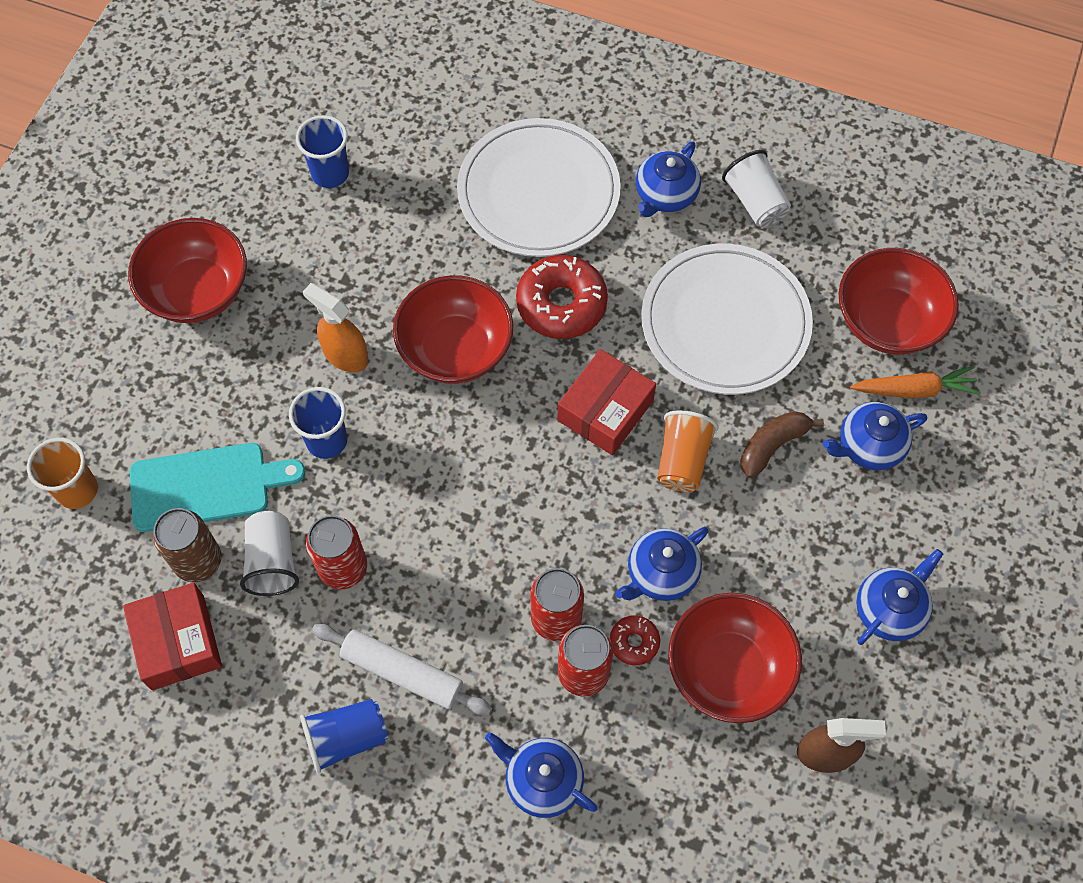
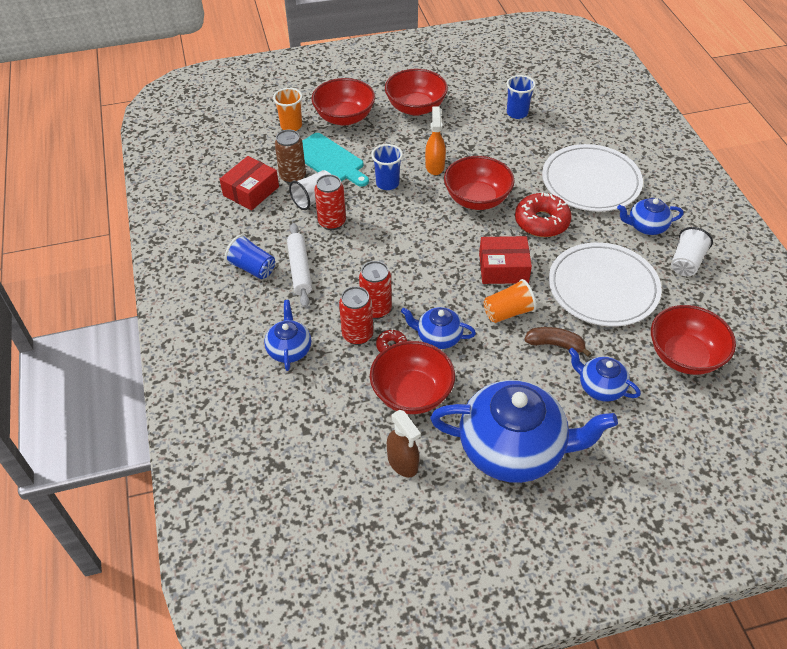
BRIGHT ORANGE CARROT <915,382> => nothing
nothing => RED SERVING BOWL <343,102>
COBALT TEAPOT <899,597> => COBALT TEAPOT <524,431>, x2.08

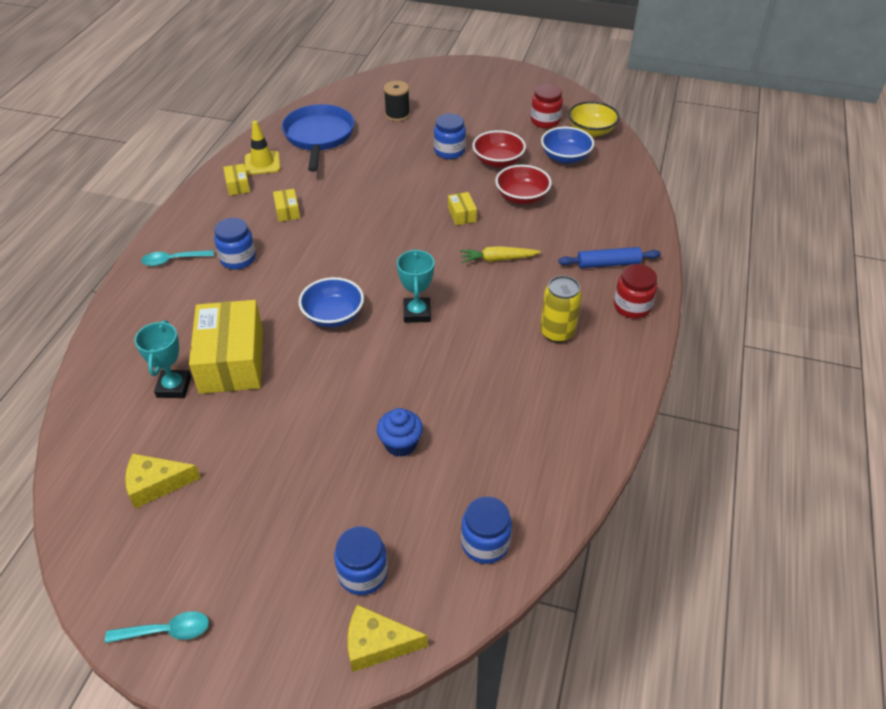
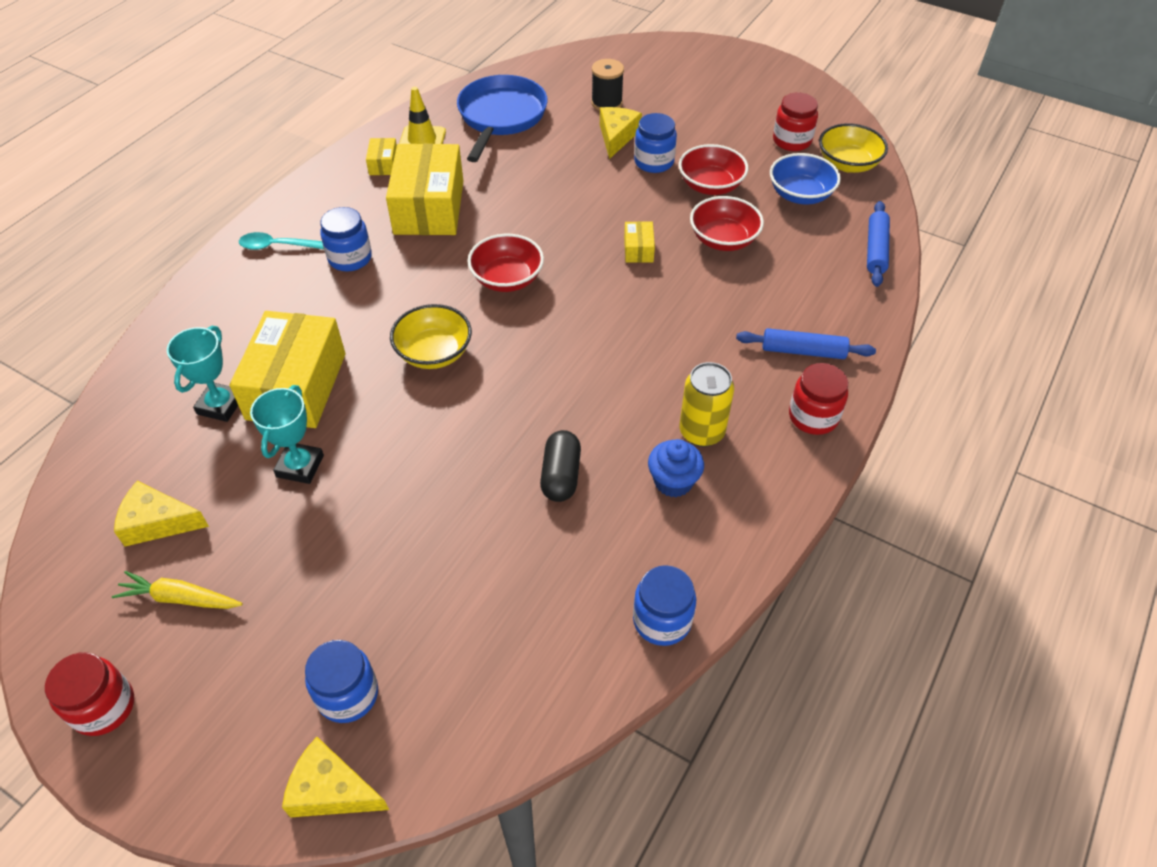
nothing => RED SERVING BOWL <505,263>
nothing => JET-BLACK CAPSULE <560,466>
nothing => YELLOW PIECE OF CHEESE <621,133>
nothing => COBALT PASTRY ROLLER <878,244>
COBALT MUFFIN <400,432> => COBALT MUFFIN <676,468>, shifted
TURQUOISE AWARD CUP <416,286> => TURQUOISE AWARD CUP <287,434>, shifted
YELLOW CARROT <500,254> => YELLOW CARROT <177,590>, shifted
COBALT JAM JAR <486,530> => COBALT JAM JAR <664,605>, shifted
TURQUOISE TEASPOON <157,627> => RED JAM JAR <89,694>
COBALT SERVING BOWL <331,302> => YELLOW SERVING BOWL <431,336>
YELLOW PARCEL <286,205> => YELLOW PARCEL <424,189>, x2.32

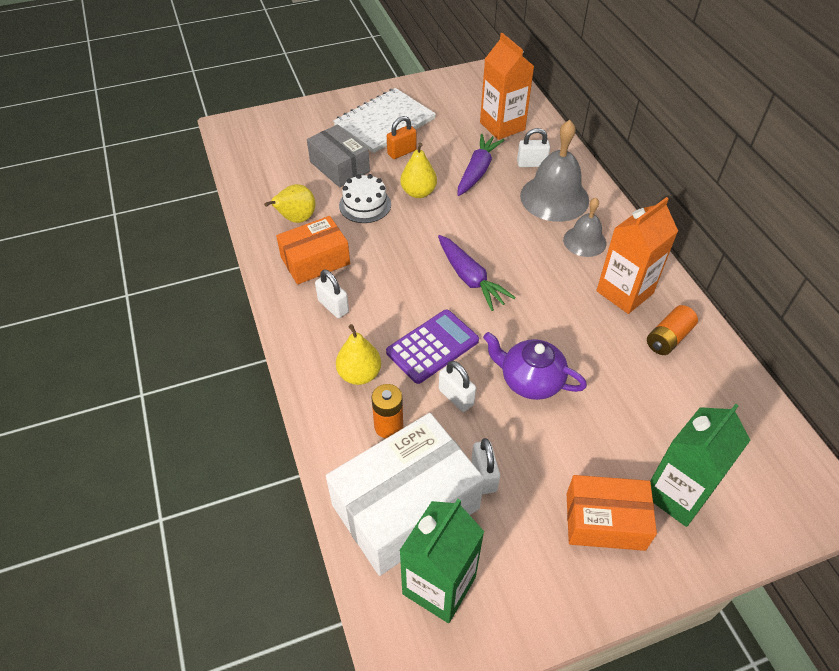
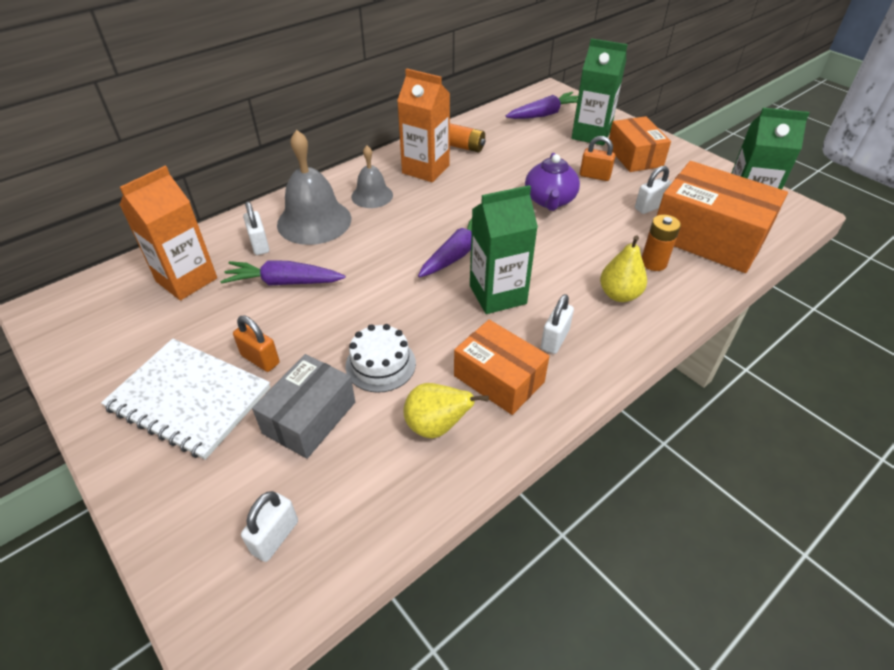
ROYAL PURPLE CALCULATOR <432,347> => nothing
YELLOW PEAR <418,170> => nothing
nothing => LEAF-GREEN CARTON <504,249>
nothing => ROYAL PURPLE CARROT <542,105>
nothing => BRIGHT ORANGE PADLOCK <597,158>
WHITE PADLOCK <457,386> => WHITE PADLOCK <269,526>, shifted
WHITE PARCEL <405,494> => BRIGHT ORANGE PARCEL <722,217>

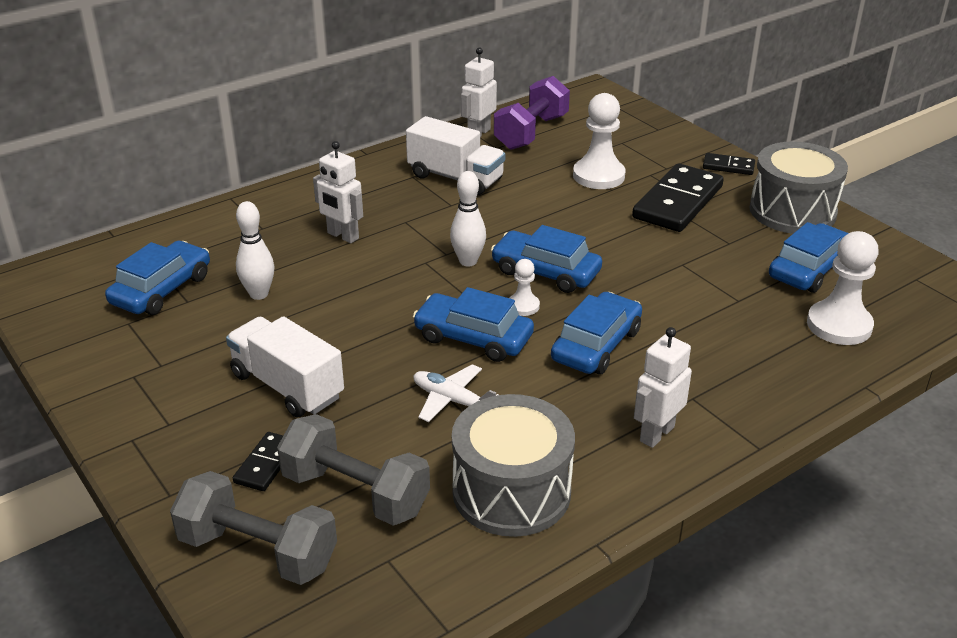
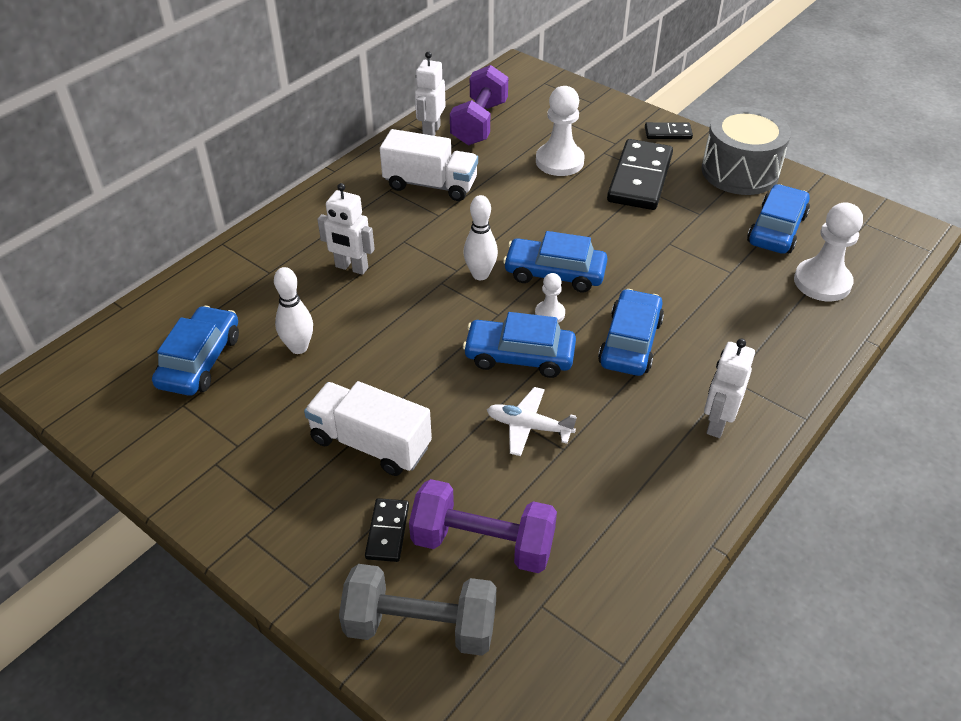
GRAY TOY DRUM <513,465> => nothing
GRAY DUMBBELL <353,470> => ROYAL PURPLE DUMBBELL <483,526>

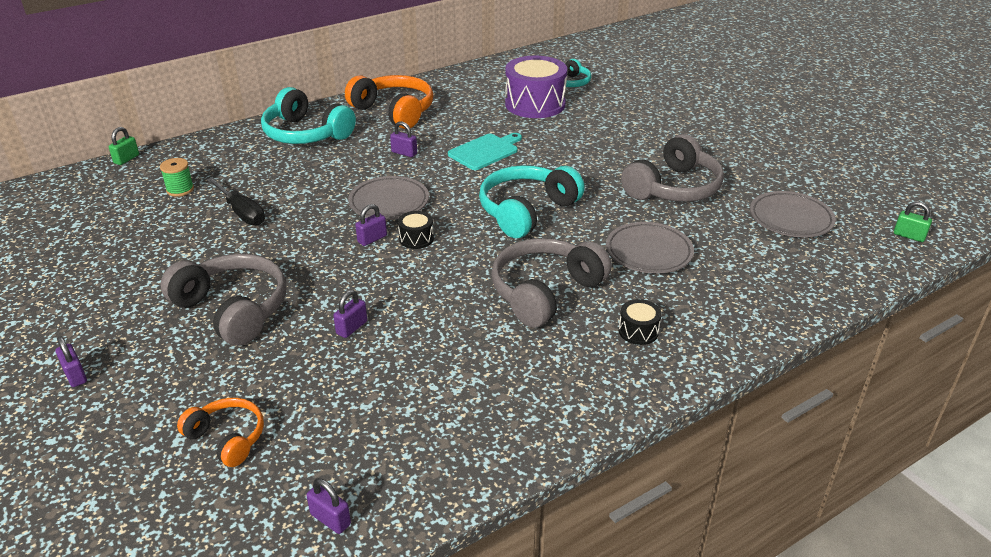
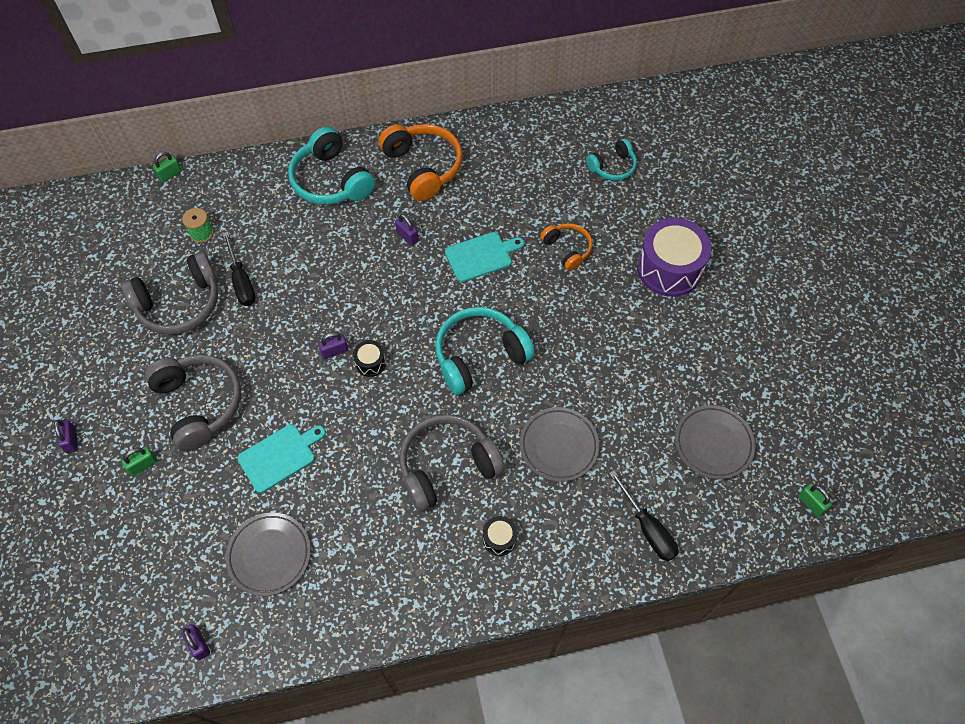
nothing => LEAF-GREEN PADLOCK <139,461>
nothing => JET-BLACK FLAT SCREWDRIVER <643,515>
BRIGHT ORANGE OVER-EAR HEADPHONES <220,432> => BRIGHT ORANGE OVER-EAR HEADPHONES <566,247>, shifted
GRAY FLAT DISH <388,198> => GRAY FLAT DISH <268,554>, shifted
ROYAL PURPLE TOY DRUM <536,87> => ROYAL PURPLE TOY DRUM <674,257>, shifted
GRAY OVER-EAR HEADPHONES <672,168> => GRAY OVER-EAR HEADPHONES <169,293>, shifted
ROYAL PURPLE PADLOCK <350,314> => TURQUOISE CHOPPING BOARD <281,458>

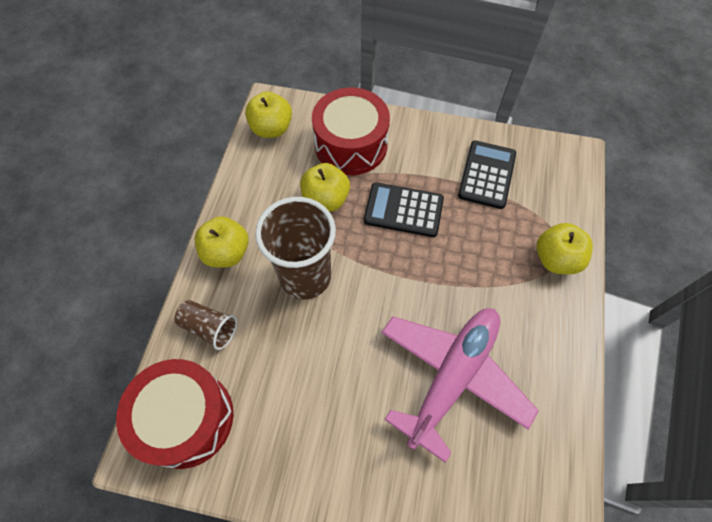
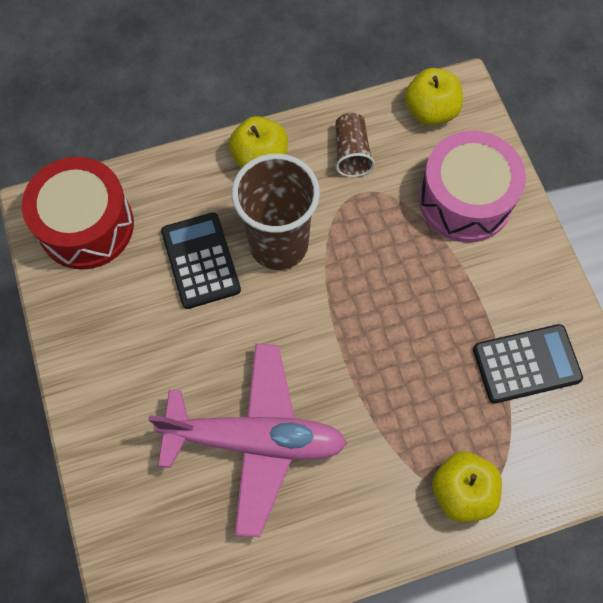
YELLOW APPLE FRUIT <325,187> => nothing
BROWN CUP <205,325> => BROWN CUP <355,145>, shifted
JET-BLACK CALCULATOR <404,209> => JET-BLACK CALCULATOR <201,260>, shifted
RED TOY DRUM <351,131> => ROSE-PINK TOY DRUM <472,187>

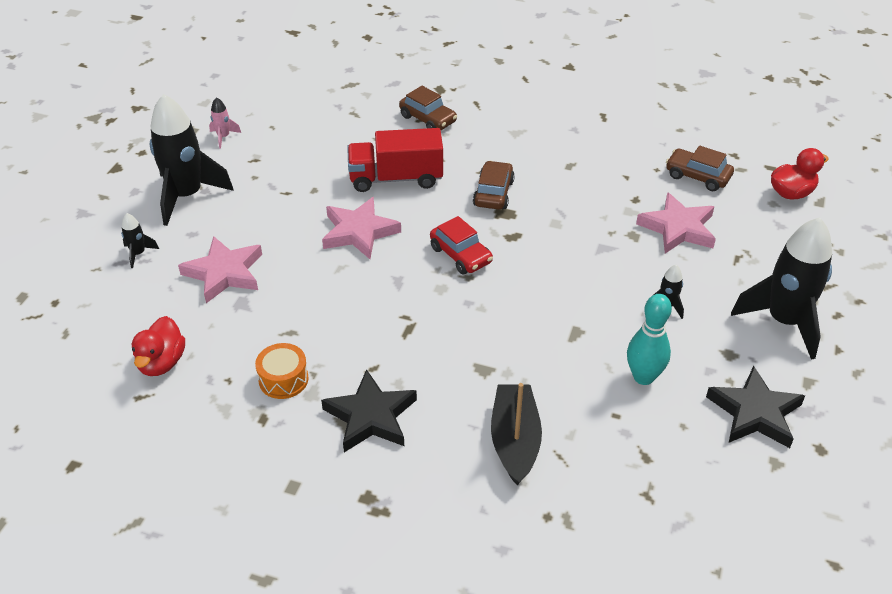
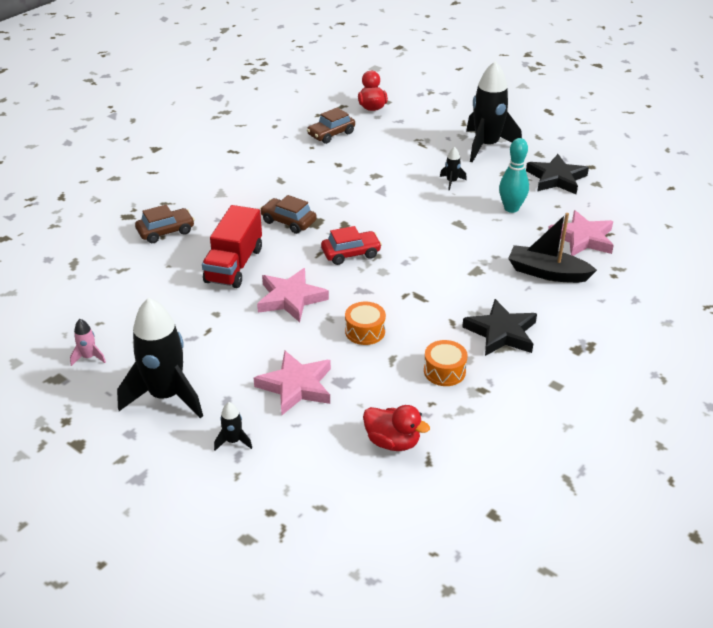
nothing => BRIGHT ORANGE TOY DRUM <365,323>
ROSE-PINK STAR SHAPE <676,223> => ROSE-PINK STAR SHAPE <581,233>, shifted

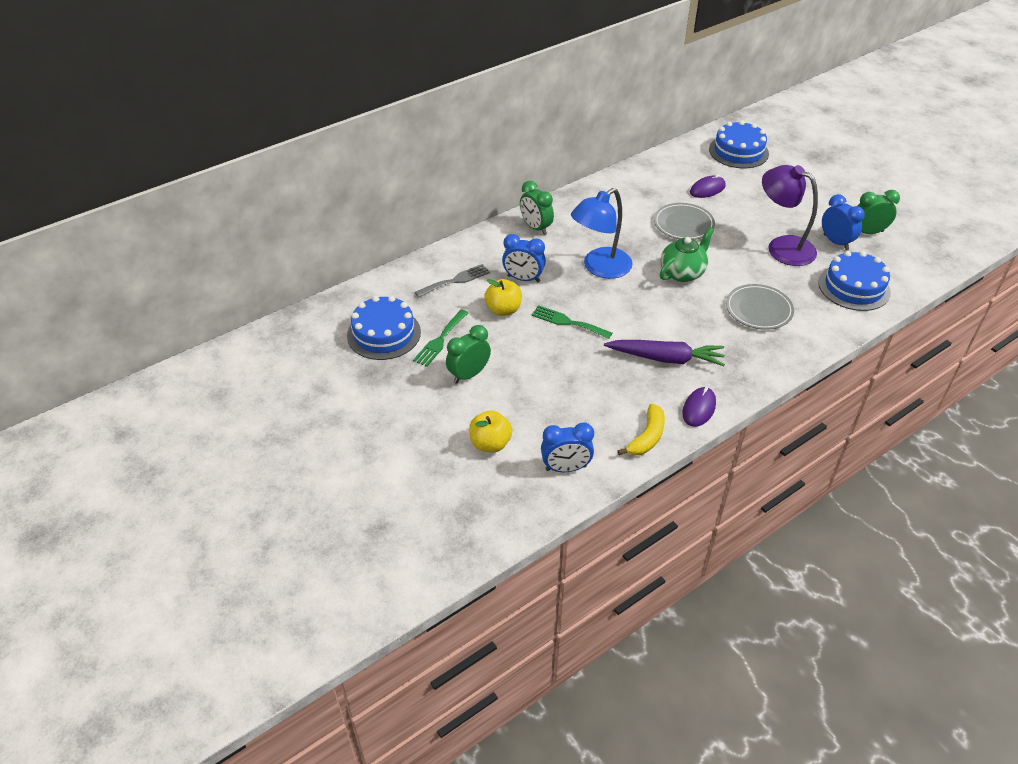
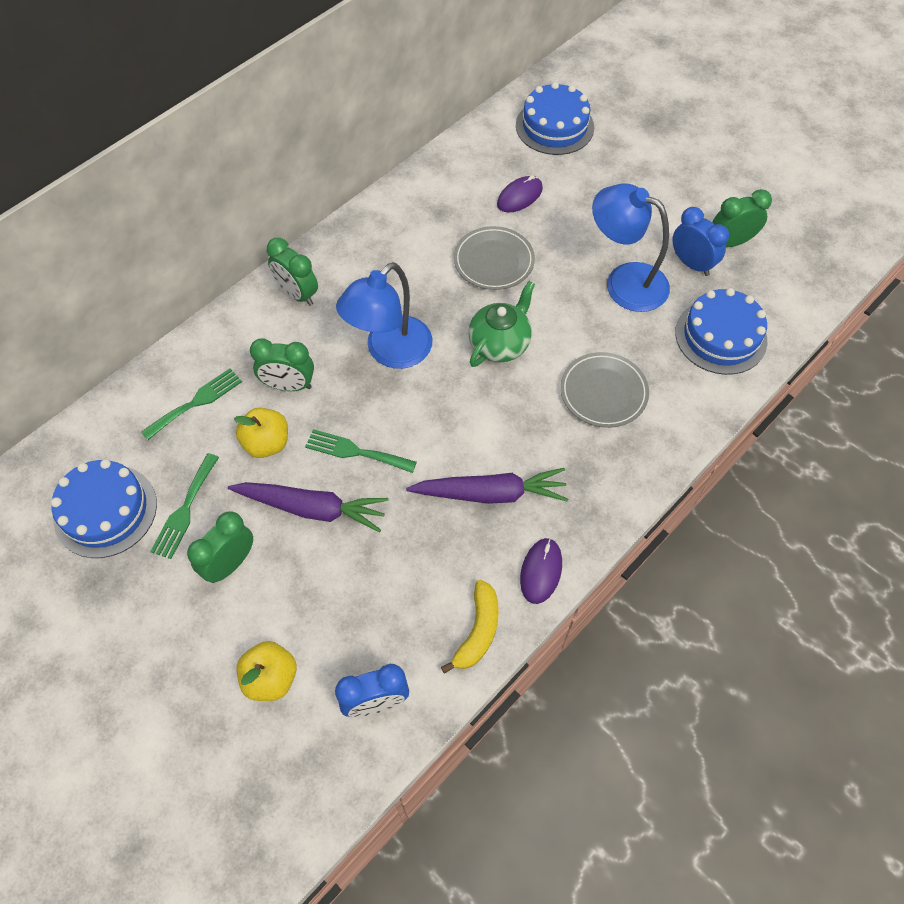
nothing => ROYAL PURPLE CARROT <308,507>
GRAY TABLE FORK <452,281> => LEAF-GREEN TABLE FORK <191,404>
COBALT ALARM CLOCK <524,258> => LEAF-GREEN ALARM CLOCK <282,364>
ROYAL PURPLE DESK LAMP <790,215> => COBALT DESK LAMP <631,248>

